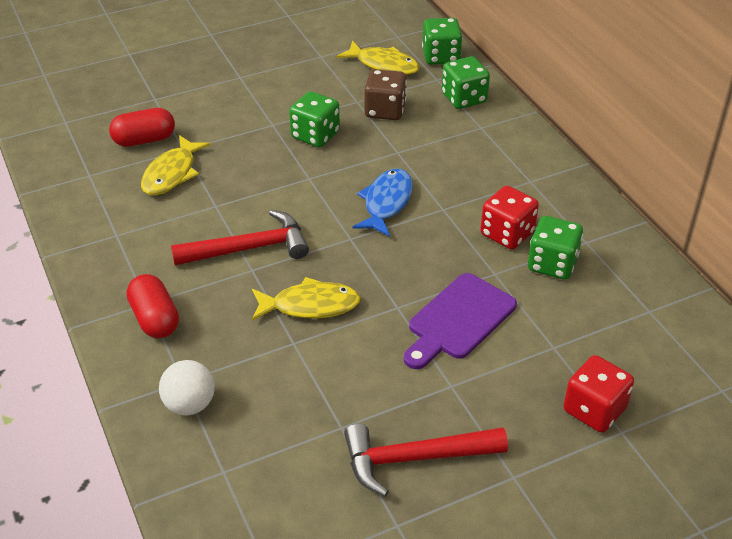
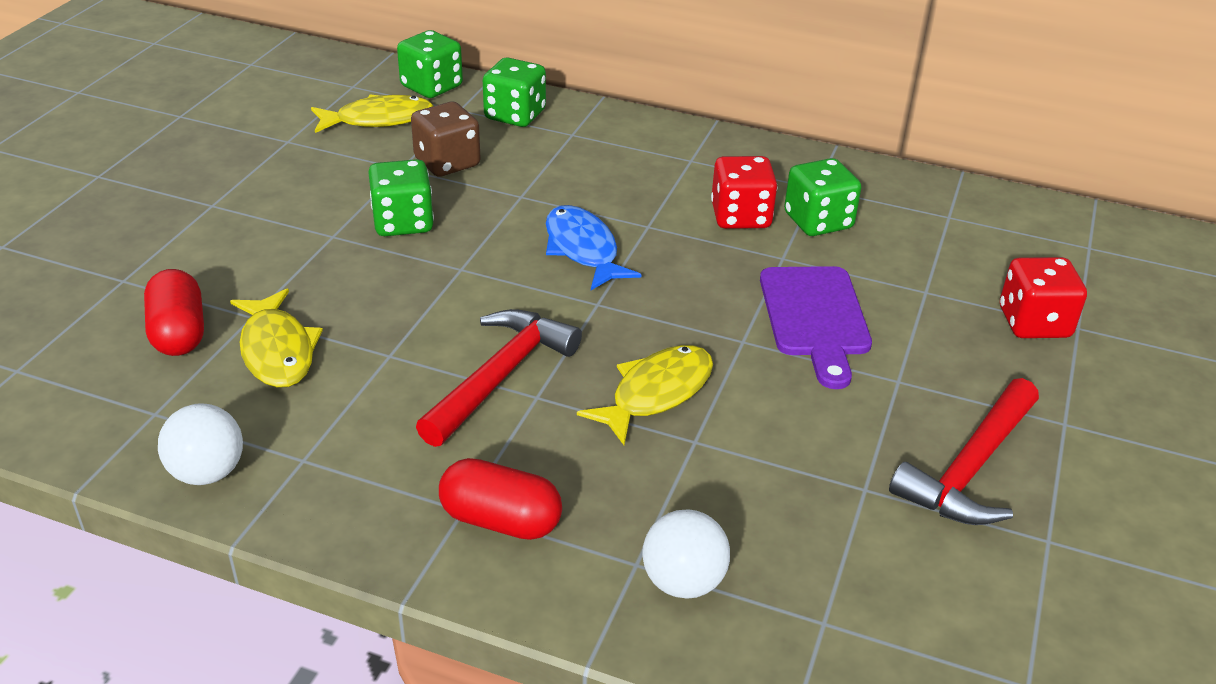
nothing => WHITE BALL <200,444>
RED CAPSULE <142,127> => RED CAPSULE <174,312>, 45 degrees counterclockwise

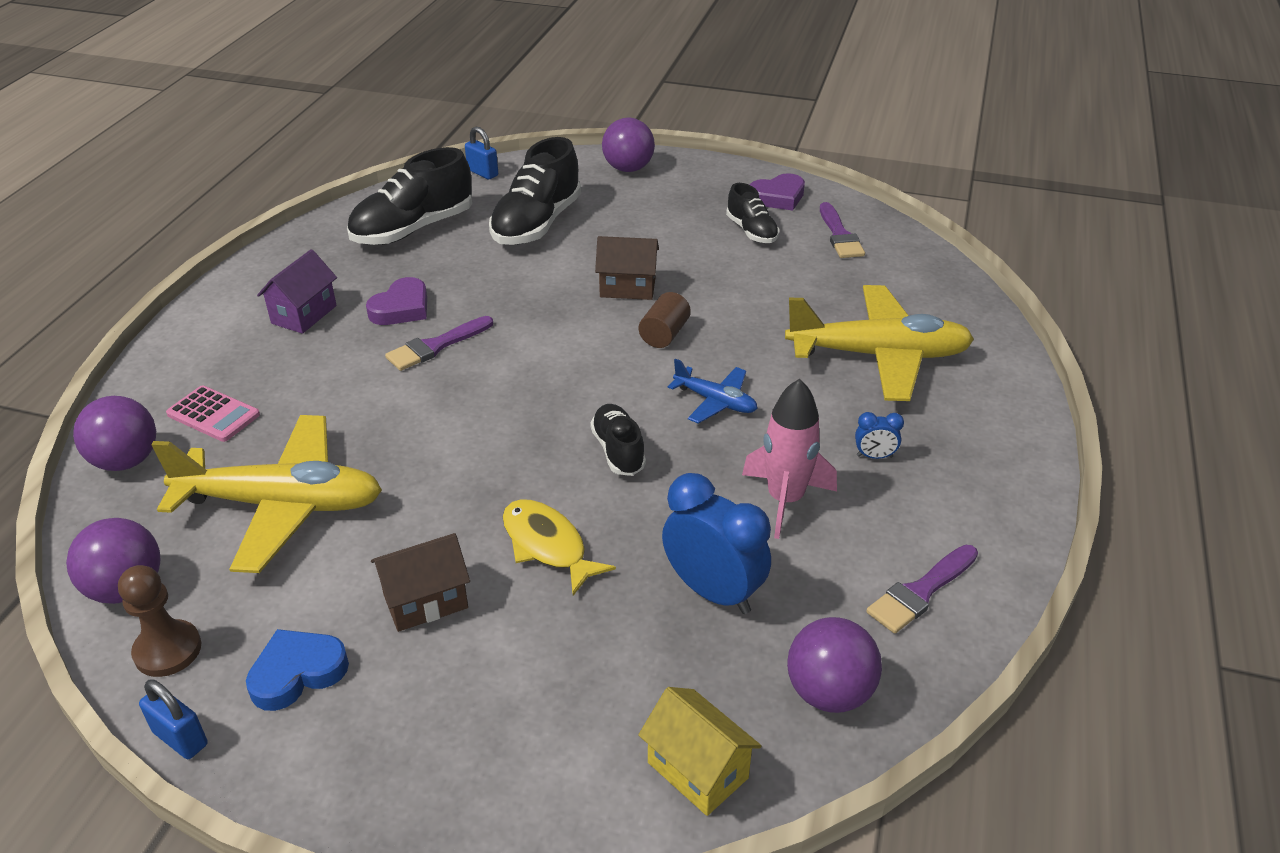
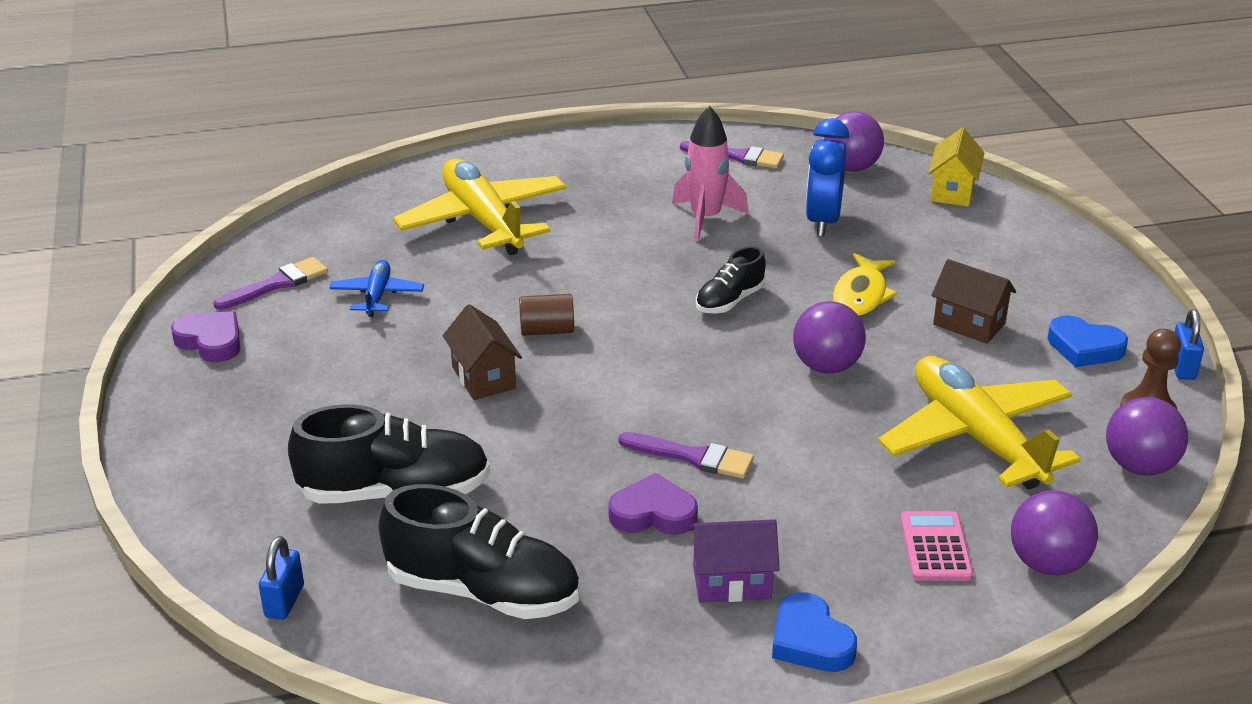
JET-BLACK SHOE <752,213> => nothing
COBALT ALARM CLOCK <879,435> => nothing
nothing => COBALT LOVE HEART <814,632>
ROYAL PURPLE BALL <628,145> => ROYAL PURPLE BALL <829,337>, shifted
COBALT AEROPLANE <713,391> => COBALT AEROPLANE <377,288>, shifted

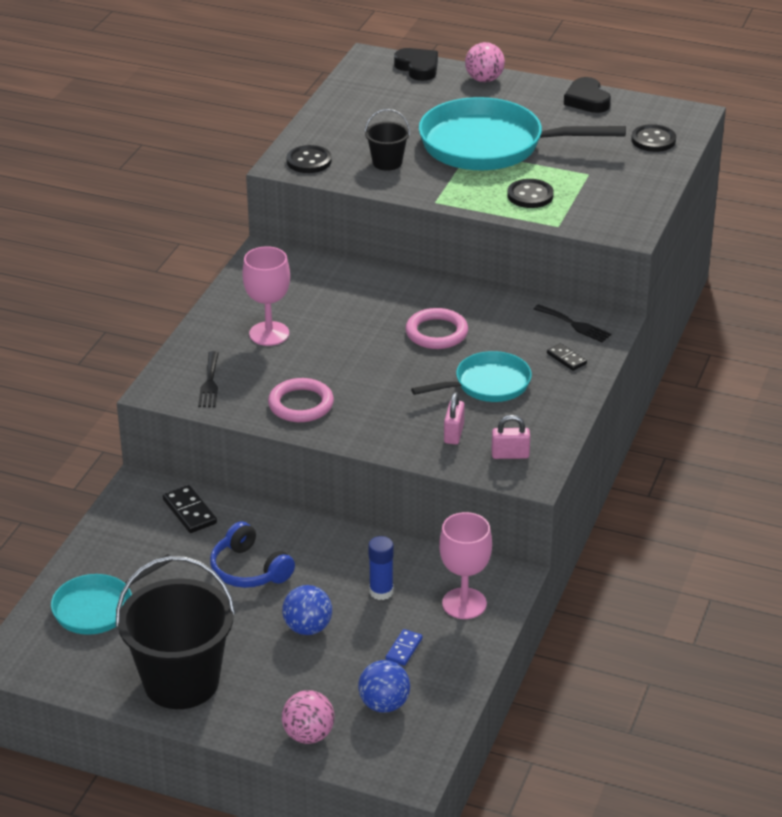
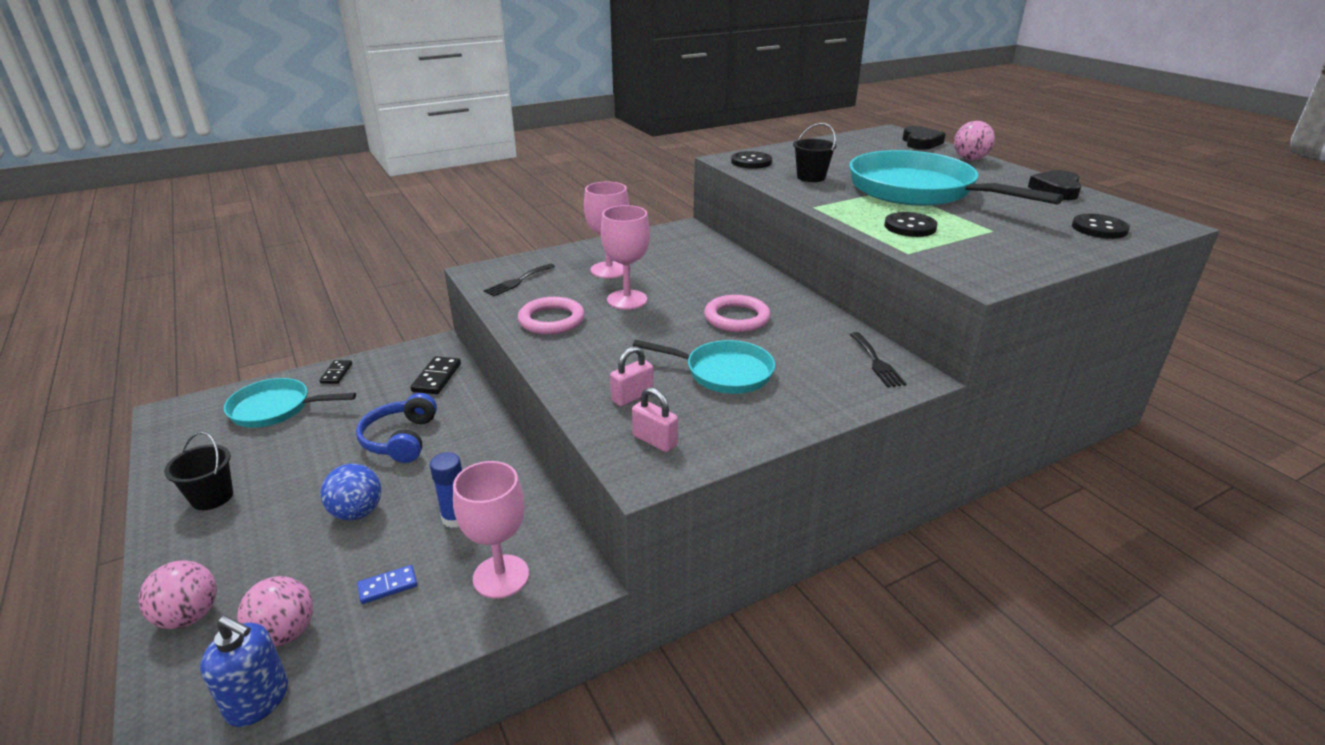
nothing => COBALT SOAP PUMP <244,671>
nothing => ROSE-PINK GOBLET <625,257>
JET-BLACK DOMINO <567,357> => JET-BLACK DOMINO <335,372>, shifted
COBALT BALL <384,686> => ROSE-PINK BALL <275,611>
JET-BLACK BUCKET <176,632> => JET-BLACK BUCKET <198,471>, x0.48

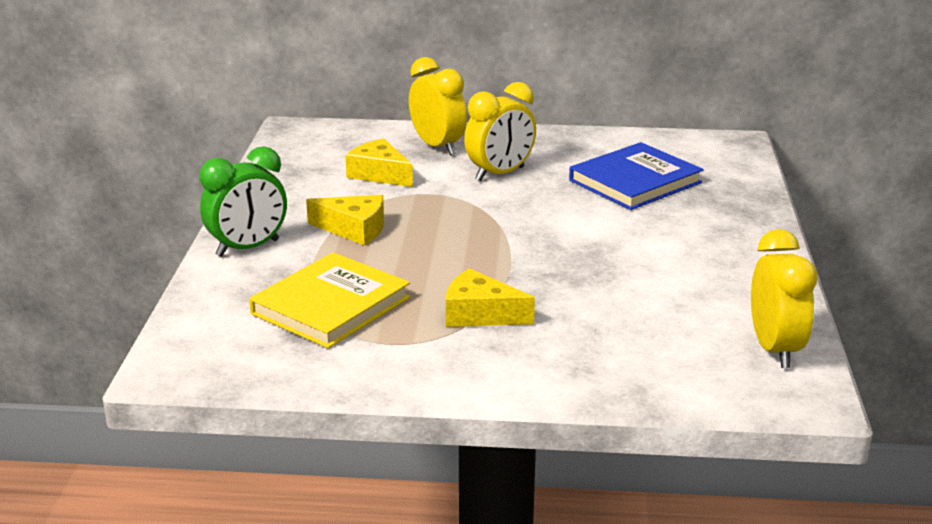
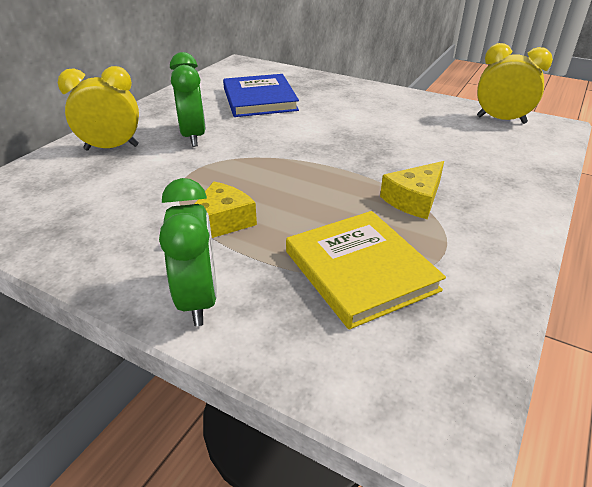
YELLOW PIECE OF CHEESE <379,162> => nothing
YELLOW ALARM CLOCK <500,131> => LEAF-GREEN ALARM CLOCK <188,99>

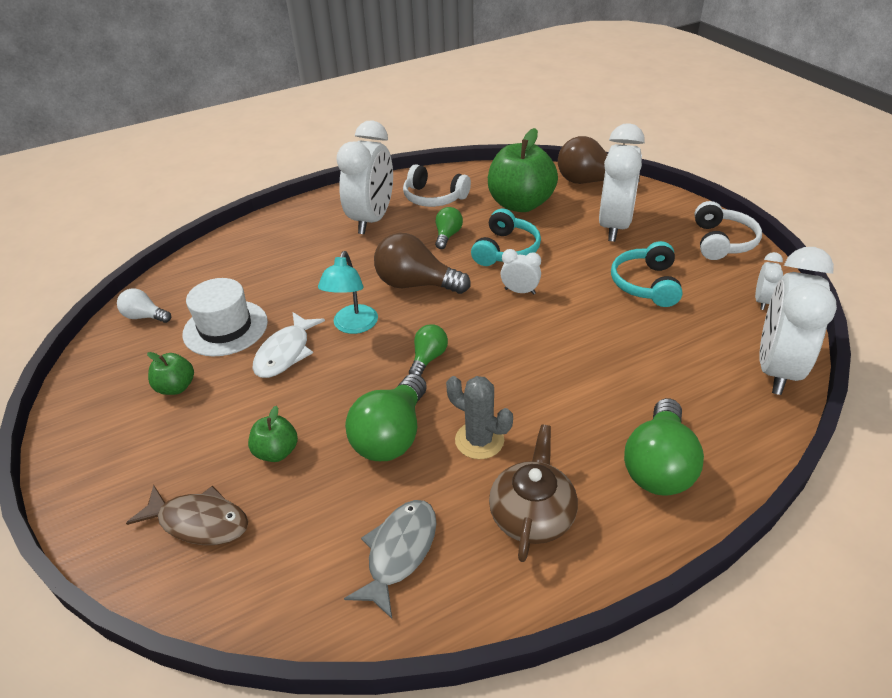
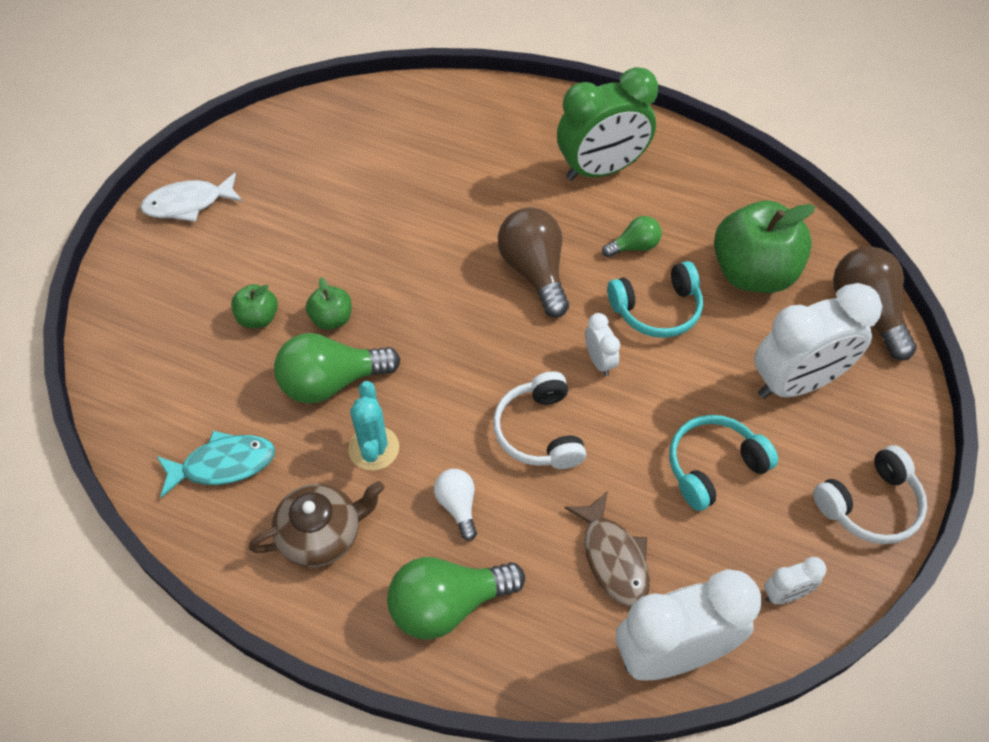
WHITE TOP HAT <225,317> => nothing
TURQUOISE DESK LAMP <348,292> => nothing
LEAF-GREEN LIGHTBULB <428,350> => nothing
WHITE LIGHTBULB <144,305> => WHITE LIGHTBULB <455,505>, shifted
BROWN FISH FIGURE <187,515> => BROWN FISH FIGURE <607,549>, shifted
LEAF-GREEN APPLE FRUIT <170,373> => LEAF-GREEN APPLE FRUIT <329,303>, shifted
WHITE FISH FIGURE <289,345> => WHITE FISH FIGURE <191,197>, shifted
WHITE OVER-EAR HEADPHONES <437,185> => WHITE OVER-EAR HEADPHONES <539,420>, shifted
WHITE ALARM CLOCK <364,177> => LEAF-GREEN ALARM CLOCK <607,124>
GRAY FISH FIGURE <390,559> => TURQUOISE FISH FIGURE <216,464>
GRAY CACTUS <479,417> => TURQUOISE CACTUS <373,426>

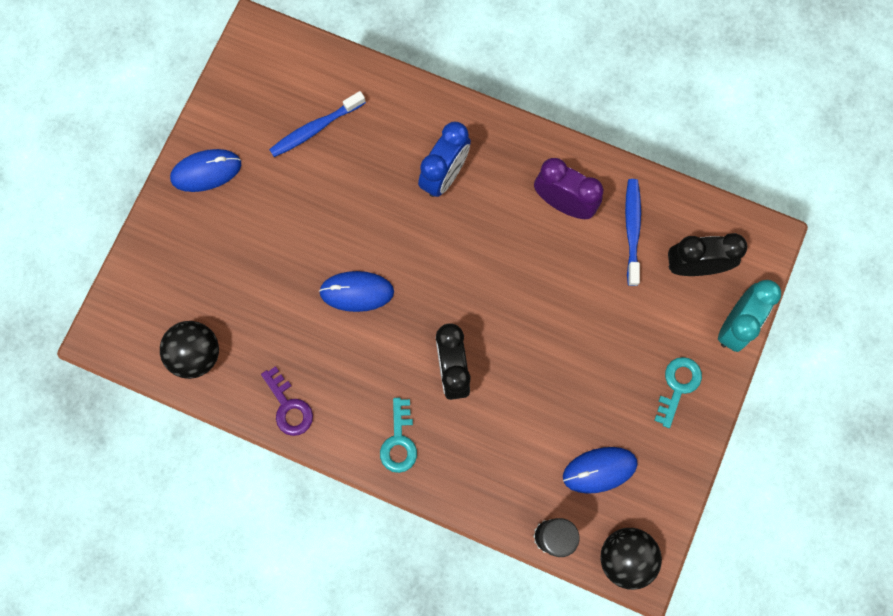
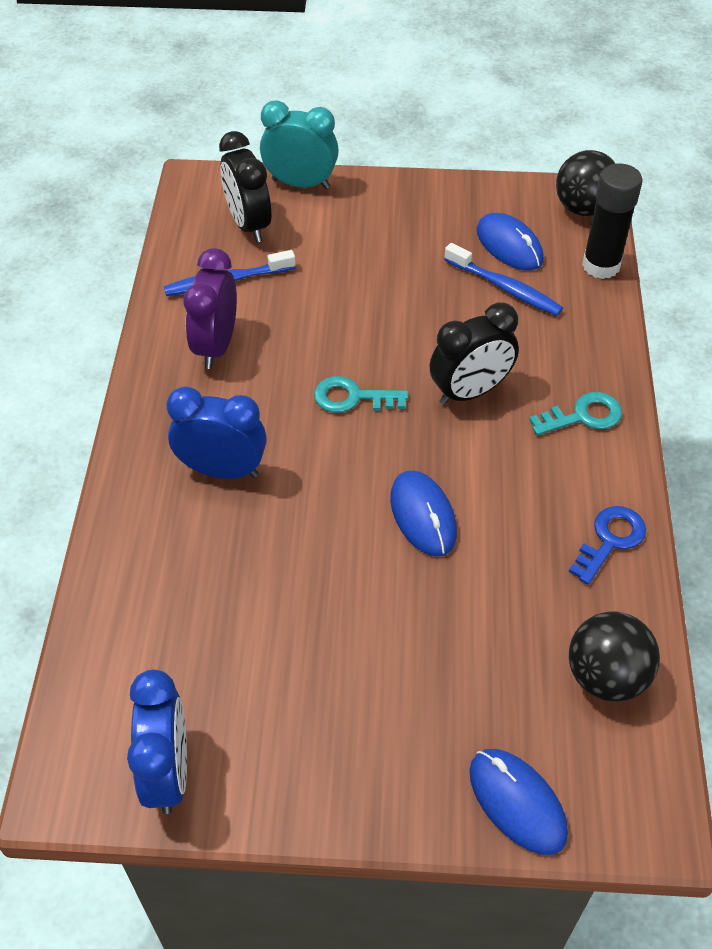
nothing => COBALT ALARM CLOCK <157,742>
COBALT MOUSE <205,170> => COBALT MOUSE <518,802>, shifted
COBALT TOOTH BRUSH <317,124> => COBALT TOOTH BRUSH <503,279>, shifted
TURQUOISE LATCHKEY <678,392> => TURQUOISE LATCHKEY <361,394>, shifted
ROYAL PURPLE LATCHKEY <287,401> => COBALT LATCHKEY <607,545>

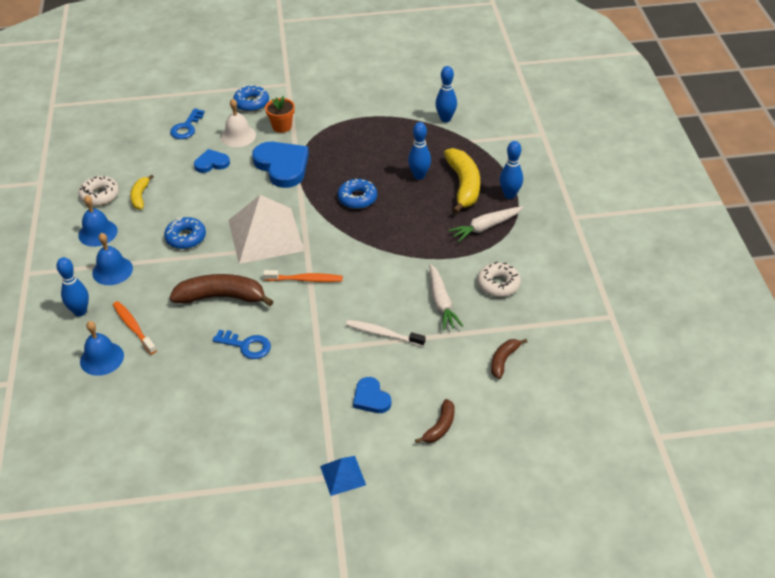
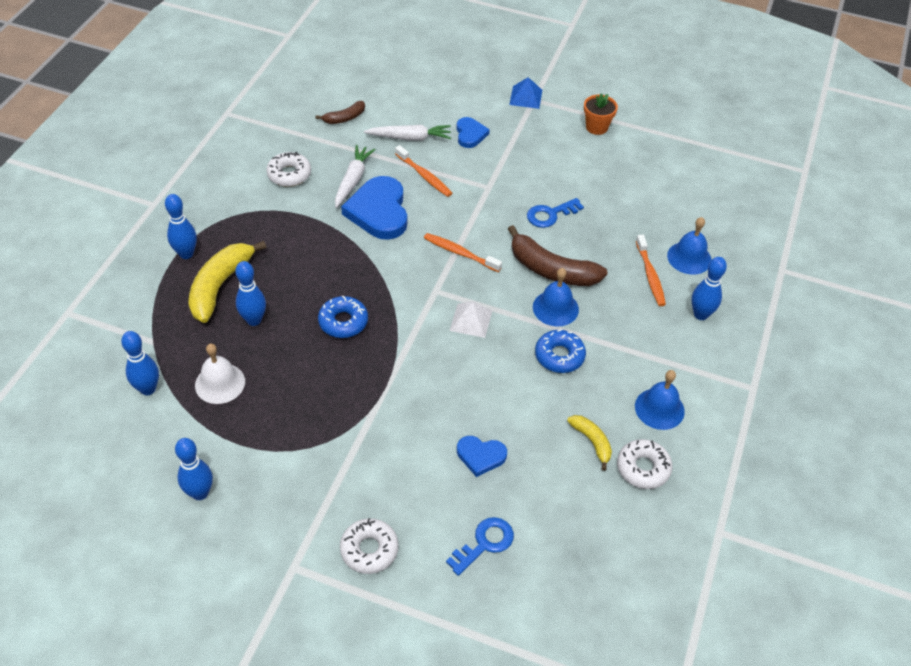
BROWN BANANA FRUIT <434,421> => nothing
nothing => COBALT SKITTLE <194,469>
COBALT HAND BELL <112,259> => COBALT HAND BELL <556,297>, shifted
WHITE HAND BELL <238,123> => WHITE HAND BELL <220,374>, shifted
COBALT LOVE HEART <280,165> => COBALT LOVE HEART <374,208>, shifted
BRIGHT ORANGE FLOWER POT <280,114> => BRIGHT ORANGE FLOWER POT <601,114>, shifted
WHITE CARROT <485,224> => WHITE CARROT <407,133>, shifted
COBALT GLAZED DONUT <251,98> => WHITE GLAZED DONUT <369,546>
WHITE TOOTH BRUSH <386,333> => BRIGHT ORANGE TOOTH BRUSH <423,171>
YELLOW BANANA FRUIT <142,192> => YELLOW BANANA FRUIT <589,443>, 60 degrees counterclockwise
COBALT LATCHKEY <242,344> => COBALT LATCHKEY <555,213>, 75 degrees counterclockwise
WHITE PYRAMID <266,229> => WHITE PYRAMID <471,319>, x0.46

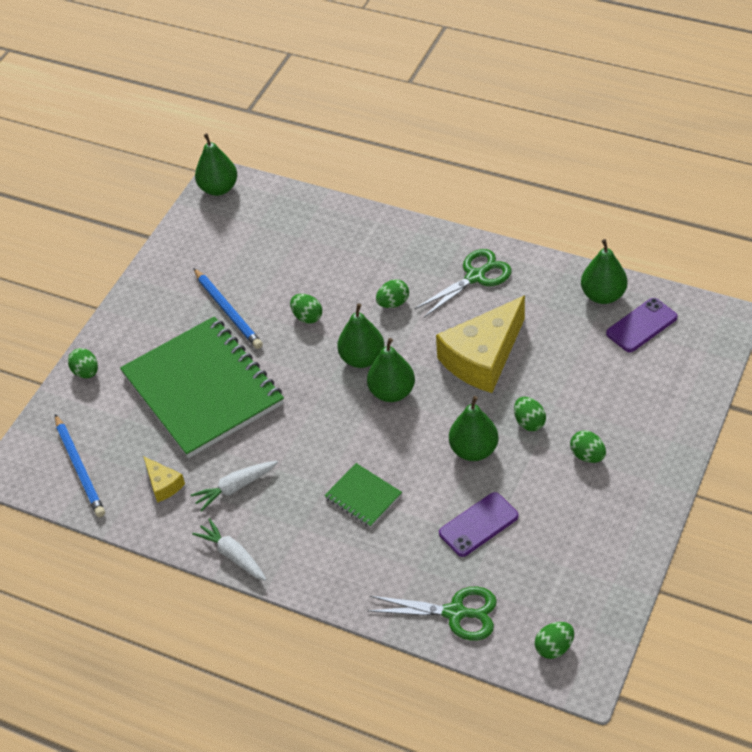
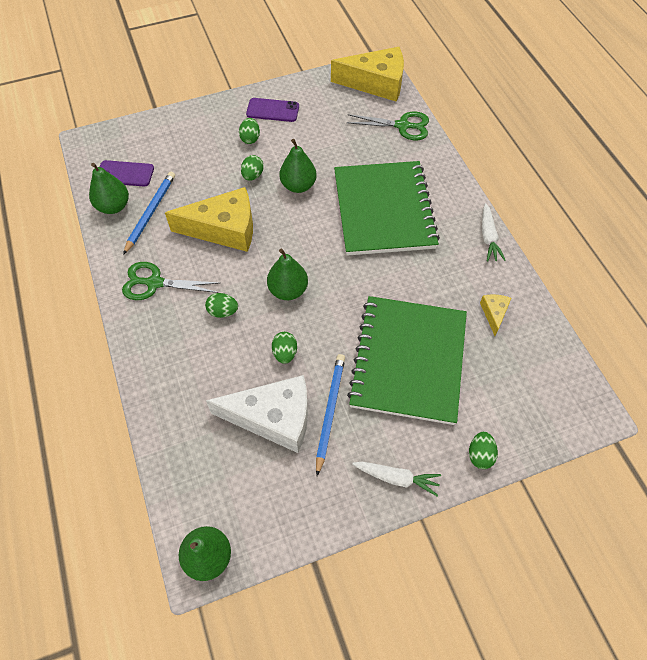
LEAF-GREEN PEAR <391,370> => nothing
nothing => WHITE PIECE OF CHEESE <257,414>
COBALT LEAD PENCIL <80,465> => COBALT LEAD PENCIL <149,213>, shifted
WHITE CARROT <234,486> => WHITE CARROT <396,479>, shifted
ROYAL PURPLE SMARTPHONE <479,524> => ROYAL PURPLE SMARTPHONE <272,110>, shifted
LEAF-GREEN EGG <554,640> => YELLOW PIECE OF CHEESE <367,74>
LEAF-GREEN SHEARS <432,614> => LEAF-GREEN SHEARS <387,126>, 135 degrees clockwise
LEAF-GREEN NOTEBOOK <363,495> => LEAF-GREEN NOTEBOOK <387,208>, x2.40

